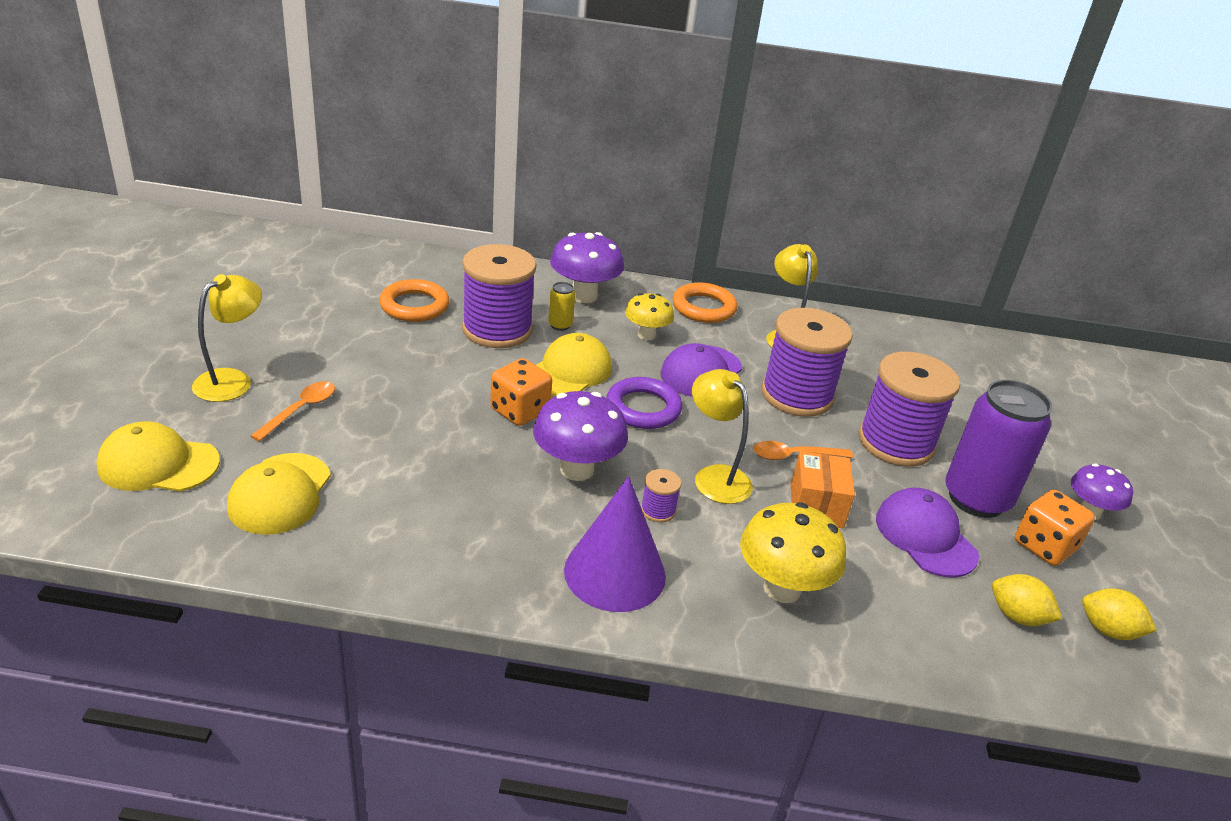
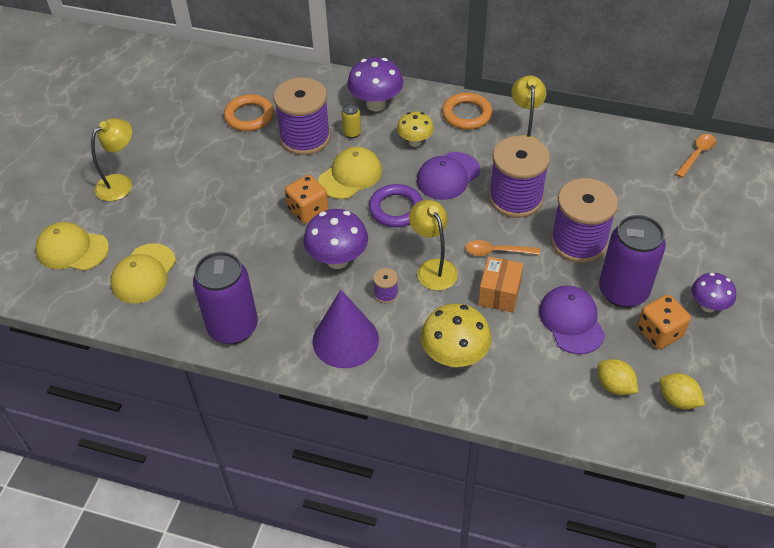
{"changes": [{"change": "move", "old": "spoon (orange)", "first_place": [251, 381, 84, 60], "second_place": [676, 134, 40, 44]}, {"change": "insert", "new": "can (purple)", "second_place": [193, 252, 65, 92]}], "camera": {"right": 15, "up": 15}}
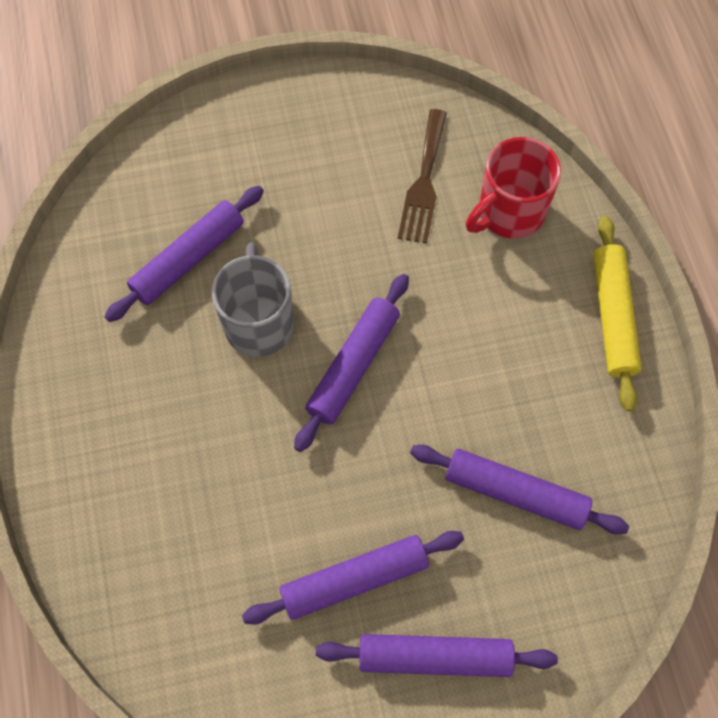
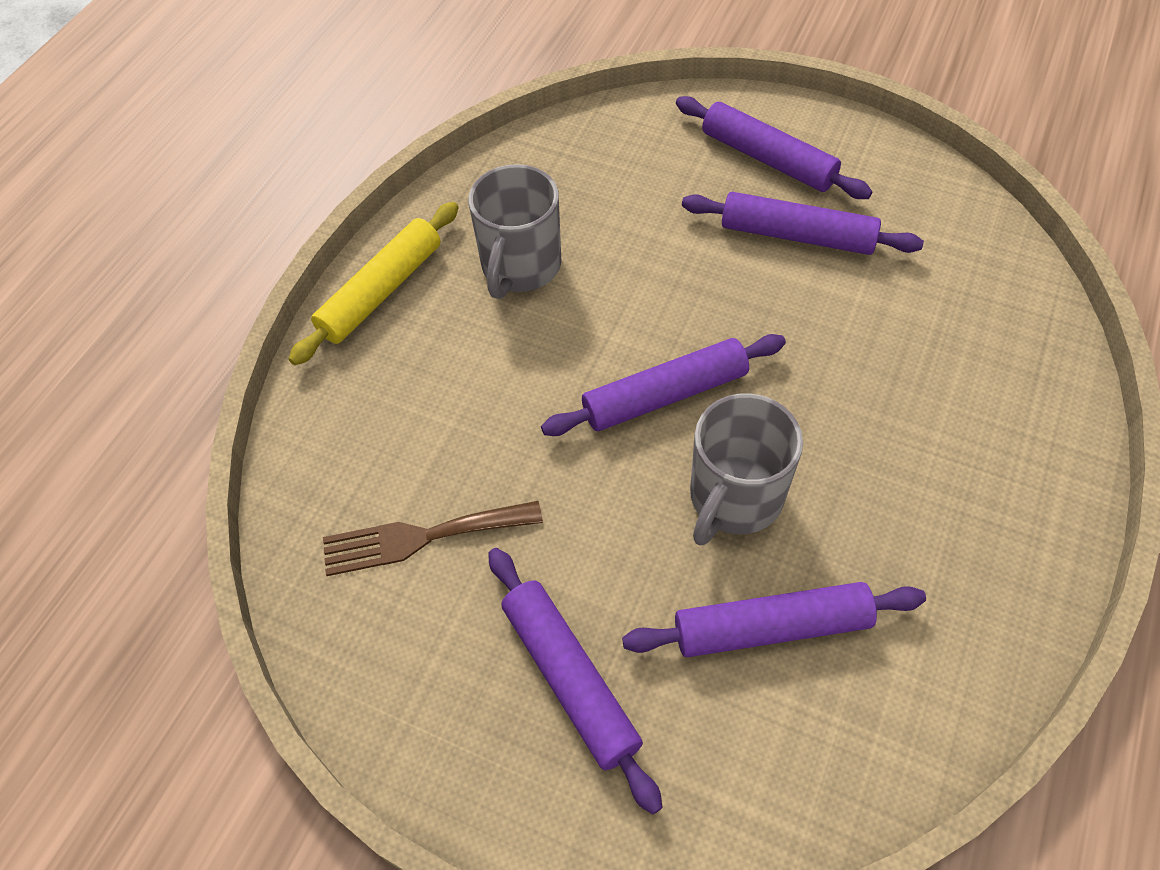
{"changes": [{"change": "rotate", "old": "fork (brown)", "first_place": [398, 109, 49, 135], "second_place": [323, 501, 220, 75], "degrees": -150}, {"change": "delete", "old": "mug (red)", "first_place": [466, 137, 95, 102]}, {"change": "move", "old": "rolling pin (purple)", "first_place": [410, 445, 219, 90], "second_place": [488, 548, 175, 266]}, {"change": "insert", "new": "mug (grey)", "second_place": [469, 164, 92, 135]}], "camera": {"right": -140, "up": -10}}
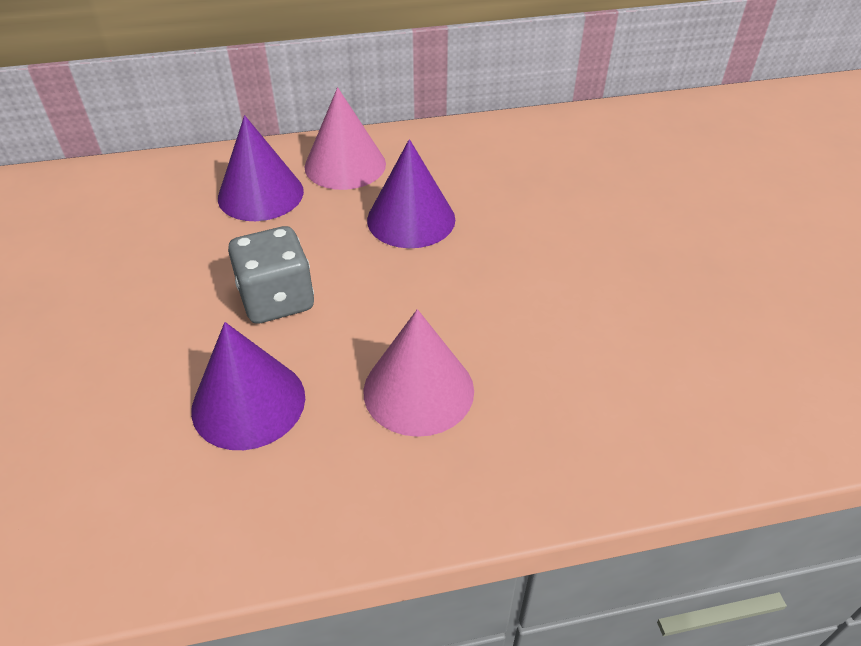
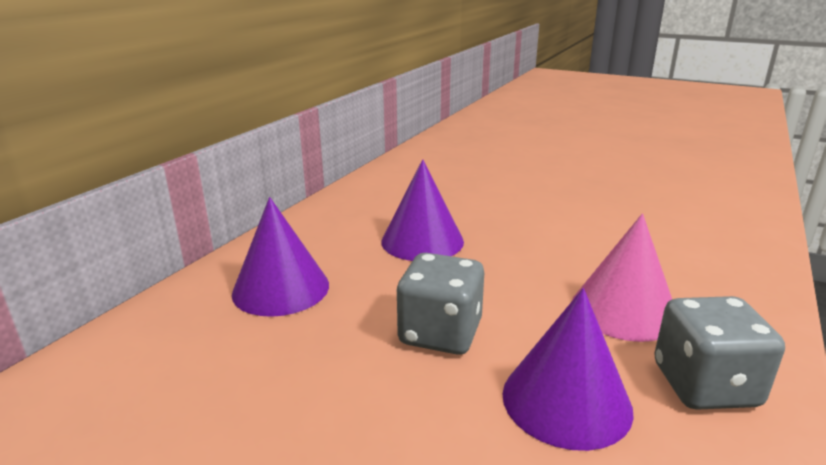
{"changes": [{"change": "delete", "old": "cone (pink)", "first_place": [305, 87, 81, 103]}, {"change": "insert", "new": "dice (grey)", "second_place": [654, 296, 131, 114]}], "camera": {"right": -50, "up": -20}}
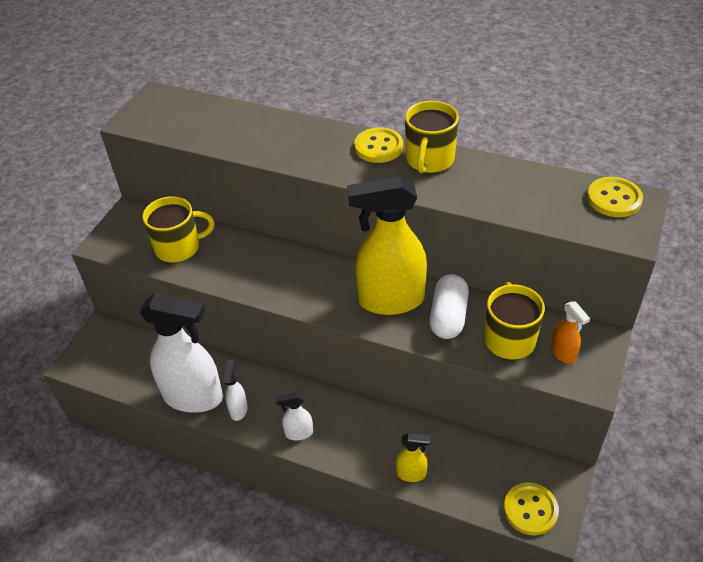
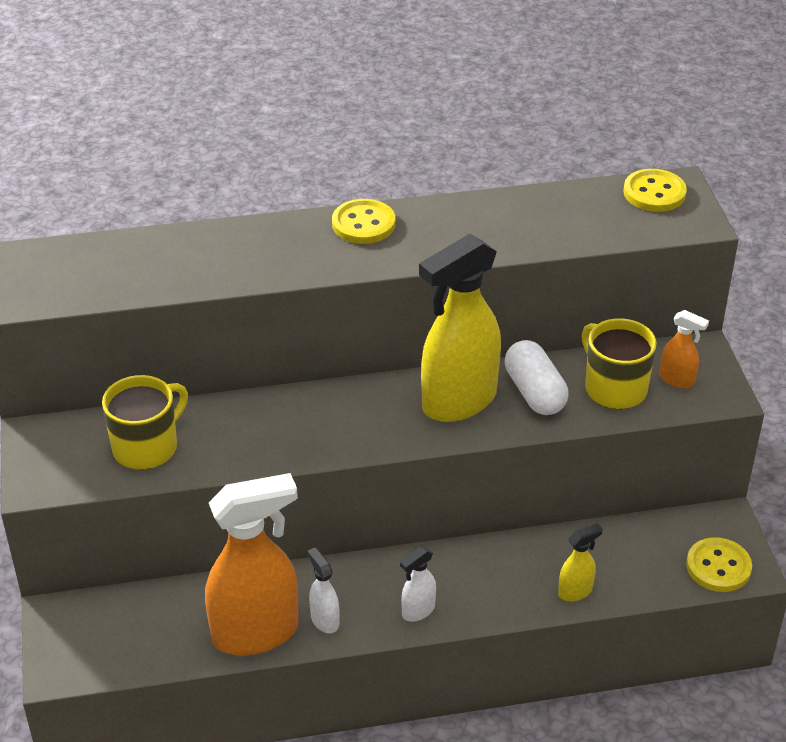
{"changes": [{"change": "delete", "old": "mug (yellow)", "first_place": [405, 101, 54, 72]}, {"change": "recolor", "old": "spray bottle (white)", "new": "spray bottle (orange)", "first_place": [140, 293, 83, 120], "second_place": [205, 473, 93, 183]}], "camera": {"right": -35, "up": -5}}
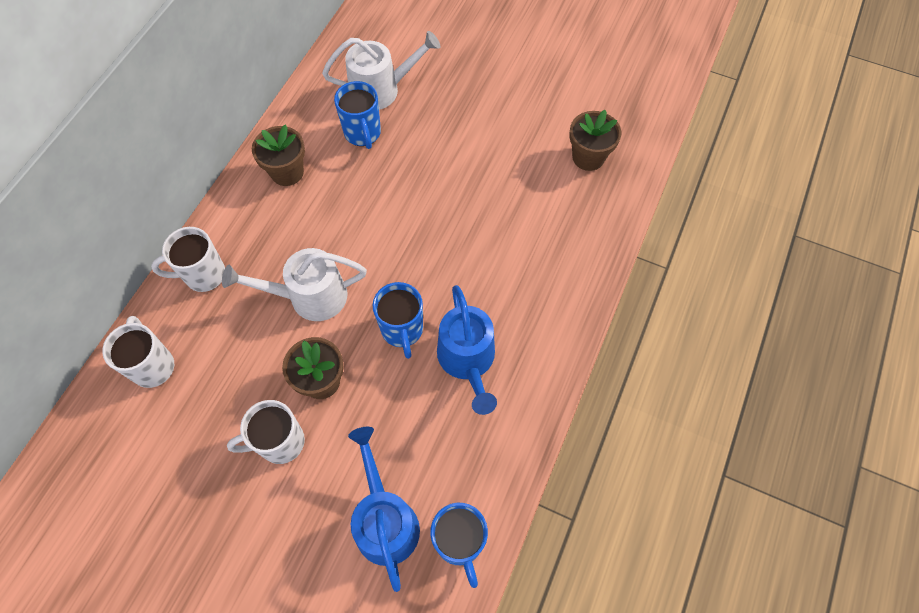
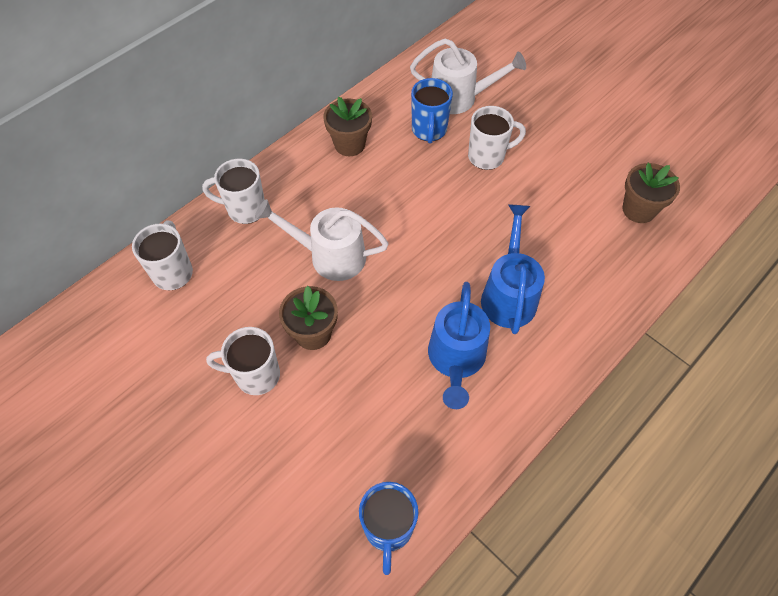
{"changes": [{"change": "delete", "old": "mug (blue)", "first_place": [373, 282, 50, 77]}, {"change": "move", "old": "watering can (blue)", "first_place": [348, 427, 72, 165], "second_place": [481, 204, 64, 130]}, {"change": "insert", "new": "mug (white)", "second_place": [468, 106, 58, 64]}], "camera": {"right": 20, "up": -5}}
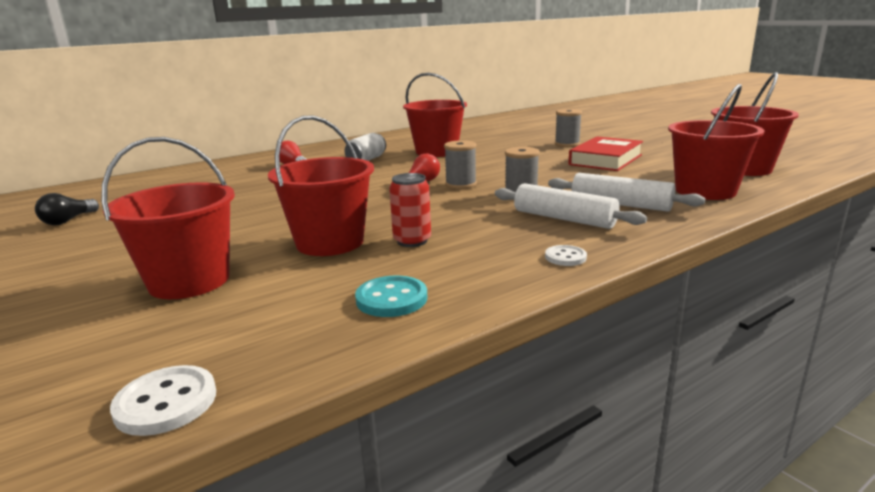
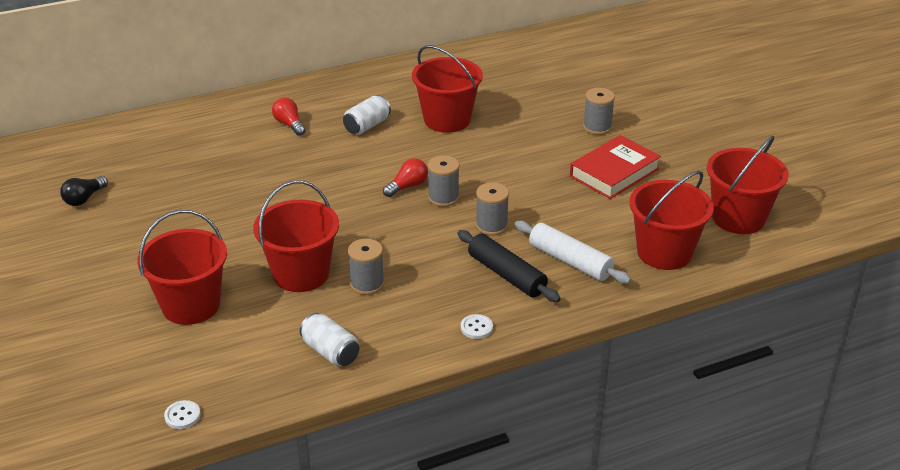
{"changes": [{"change": "replace", "old": "can (red)", "new": "spool (grey)", "first_place": [389, 173, 42, 74], "second_place": [348, 239, 36, 56]}, {"change": "recolor", "old": "rolling pin (white)", "new": "rolling pin (black)", "first_place": [495, 183, 152, 46], "second_place": [457, 230, 104, 72]}, {"change": "replace", "old": "button (turquoise)", "new": "can (white)", "first_place": [355, 276, 72, 41], "second_place": [300, 313, 60, 53]}, {"change": "resize", "old": "button (white)", "first_place": [110, 365, 106, 71], "second_place": [164, 400, 37, 29], "factor": 0.65}], "camera": {"right": 10, "up": 15}}
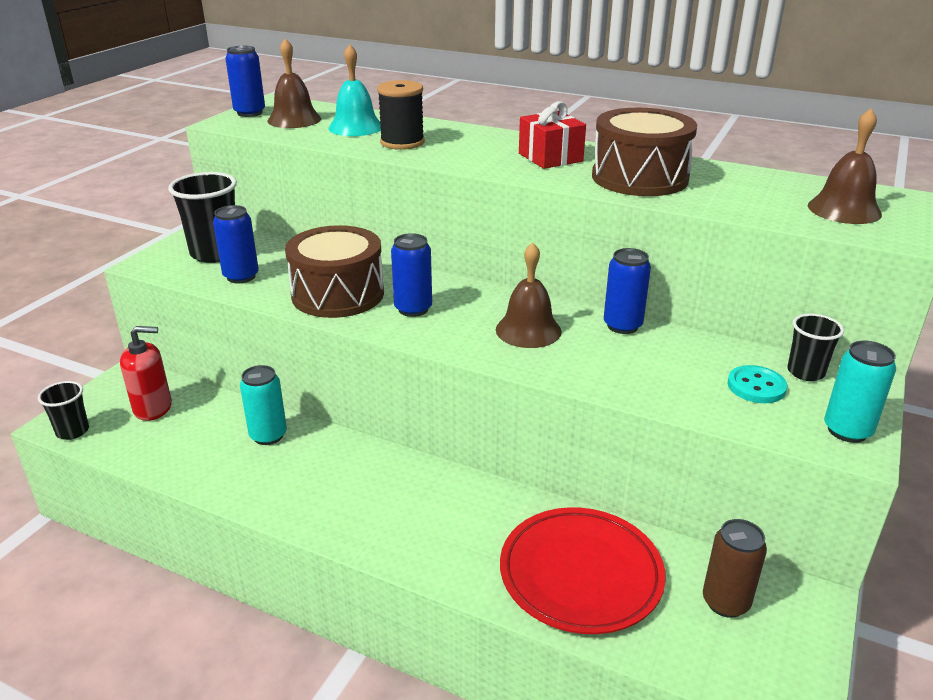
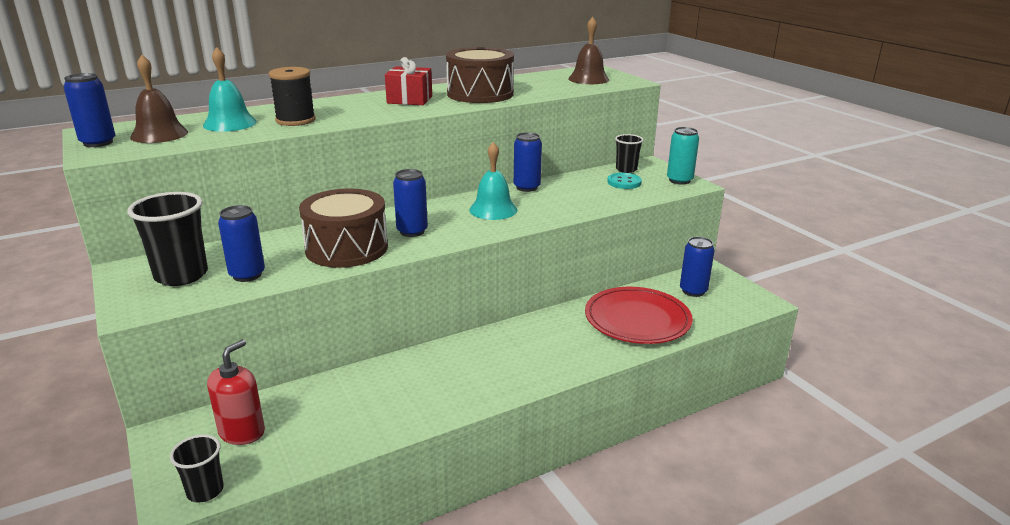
{"changes": [{"change": "recolor", "old": "bell (brown)", "new": "bell (turquoise)", "first_place": [496, 242, 66, 106], "second_place": [469, 142, 48, 78]}, {"change": "delete", "old": "can (turquoise)", "first_place": [240, 365, 47, 80]}, {"change": "recolor", "old": "can (brown)", "new": "can (blue)", "first_place": [703, 519, 64, 99], "second_place": [680, 237, 35, 60]}], "camera": {"right": -55, "up": -5}}
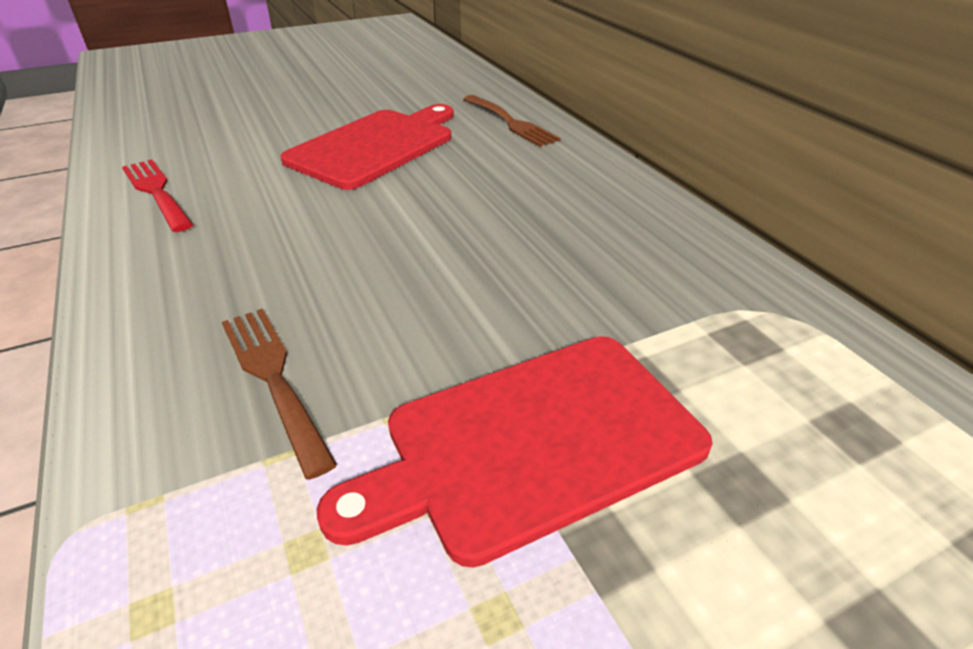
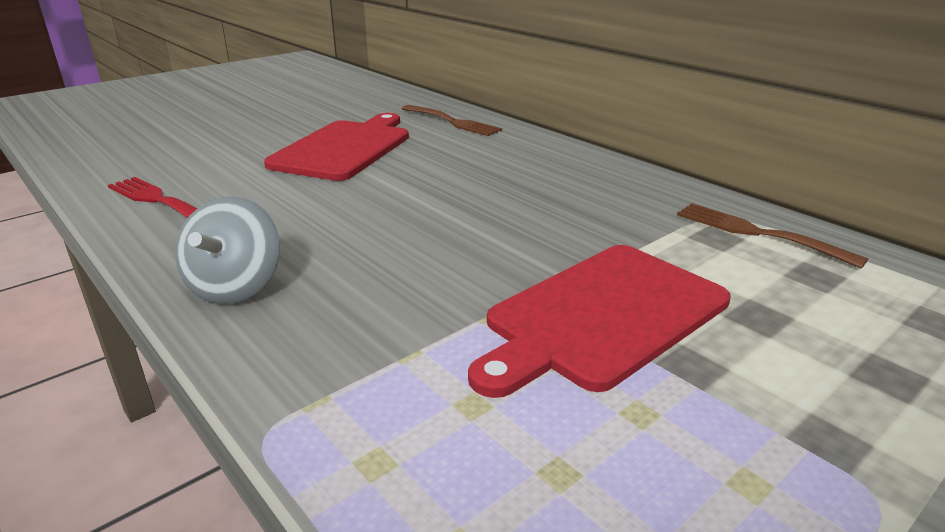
{"changes": [{"change": "move", "old": "fork (brown)", "first_place": [222, 308, 115, 172], "second_place": [677, 203, 191, 65]}, {"change": "insert", "new": "spinning top (grey)", "second_place": [175, 197, 105, 107]}], "camera": {"right": -15, "up": -10}}
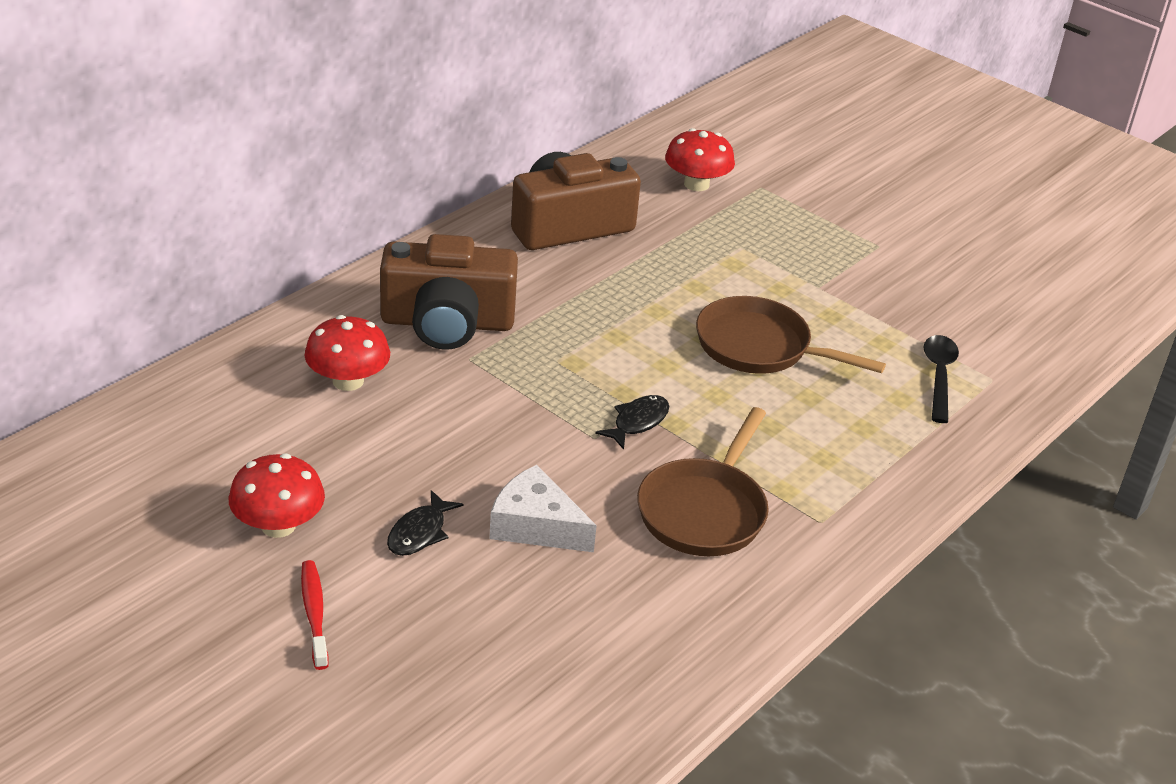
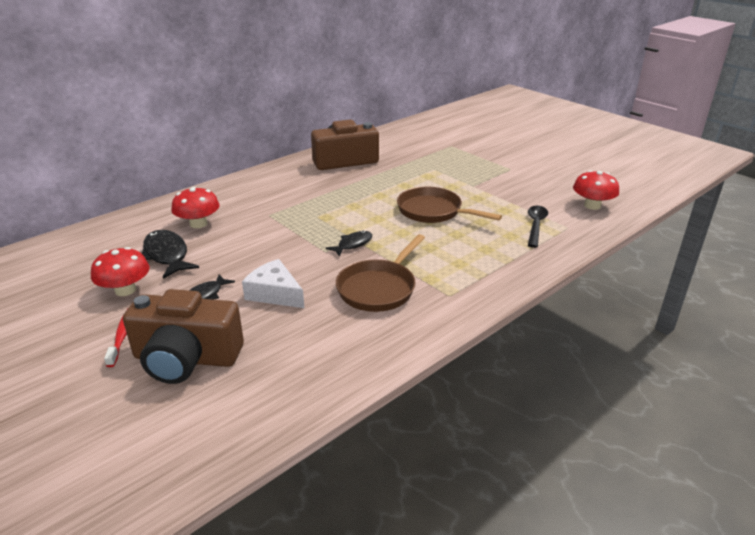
{"changes": [{"change": "move", "old": "mushroom (red)", "first_place": [665, 128, 70, 63], "second_place": [573, 170, 46, 40]}, {"change": "move", "old": "camera (brown)", "first_place": [380, 234, 138, 116], "second_place": [123, 289, 121, 95]}, {"change": "insert", "new": "fish (black)", "second_place": [141, 230, 58, 49]}], "camera": {"right": 10, "up": -5}}
